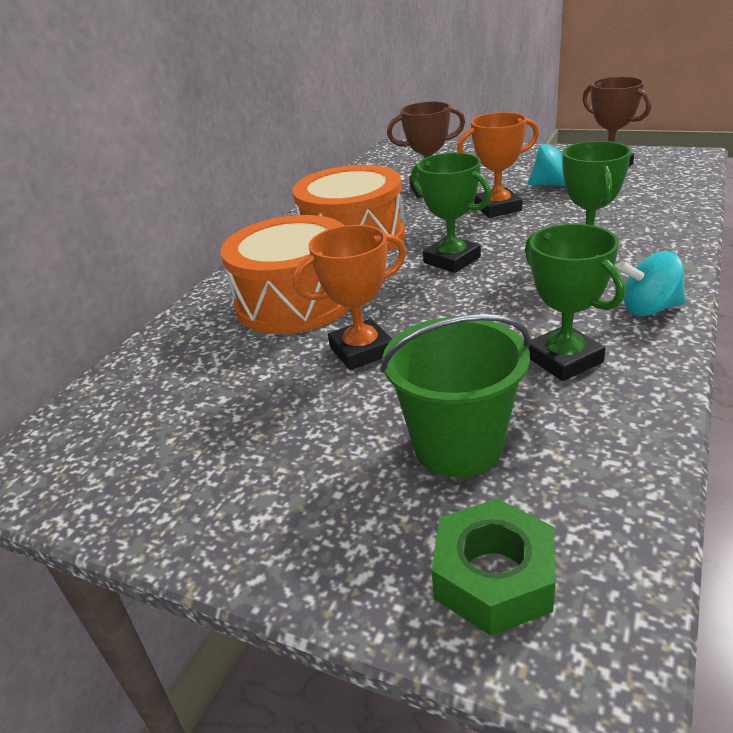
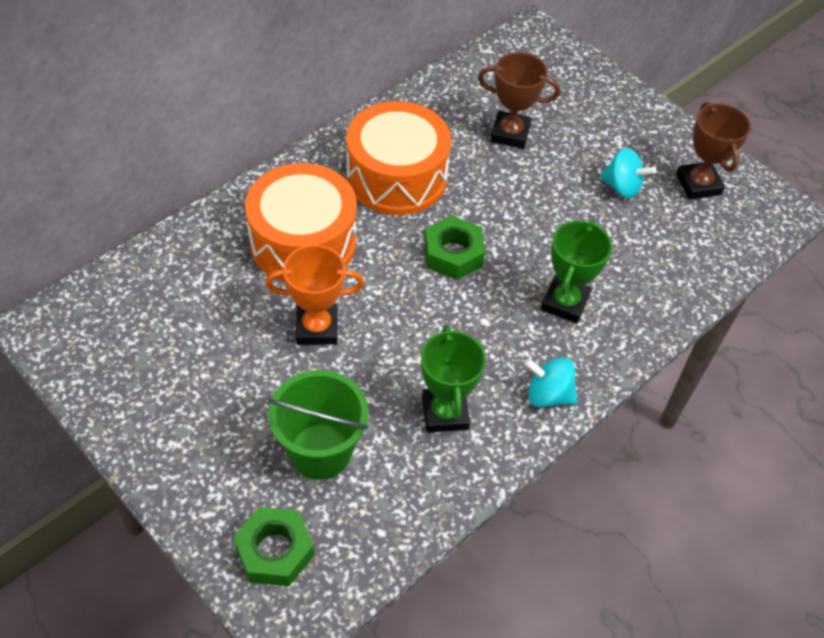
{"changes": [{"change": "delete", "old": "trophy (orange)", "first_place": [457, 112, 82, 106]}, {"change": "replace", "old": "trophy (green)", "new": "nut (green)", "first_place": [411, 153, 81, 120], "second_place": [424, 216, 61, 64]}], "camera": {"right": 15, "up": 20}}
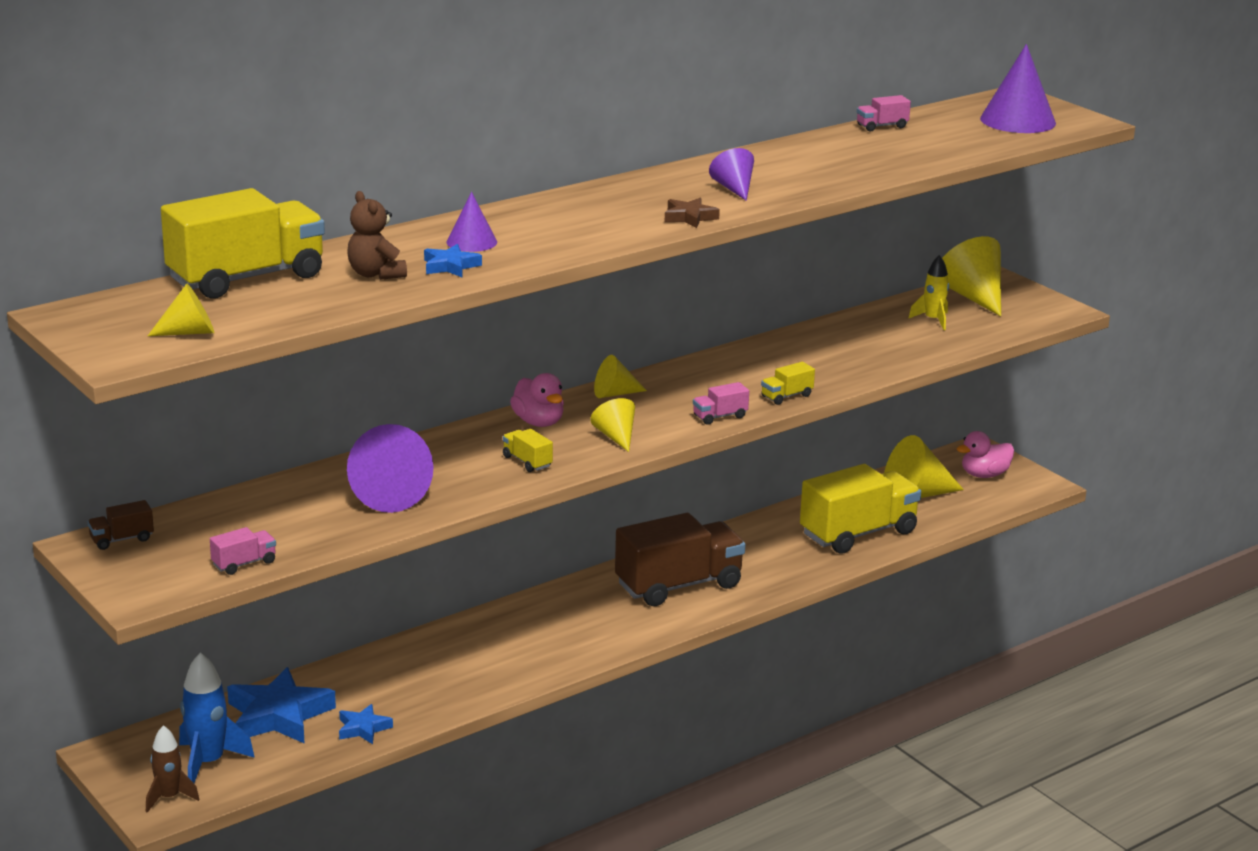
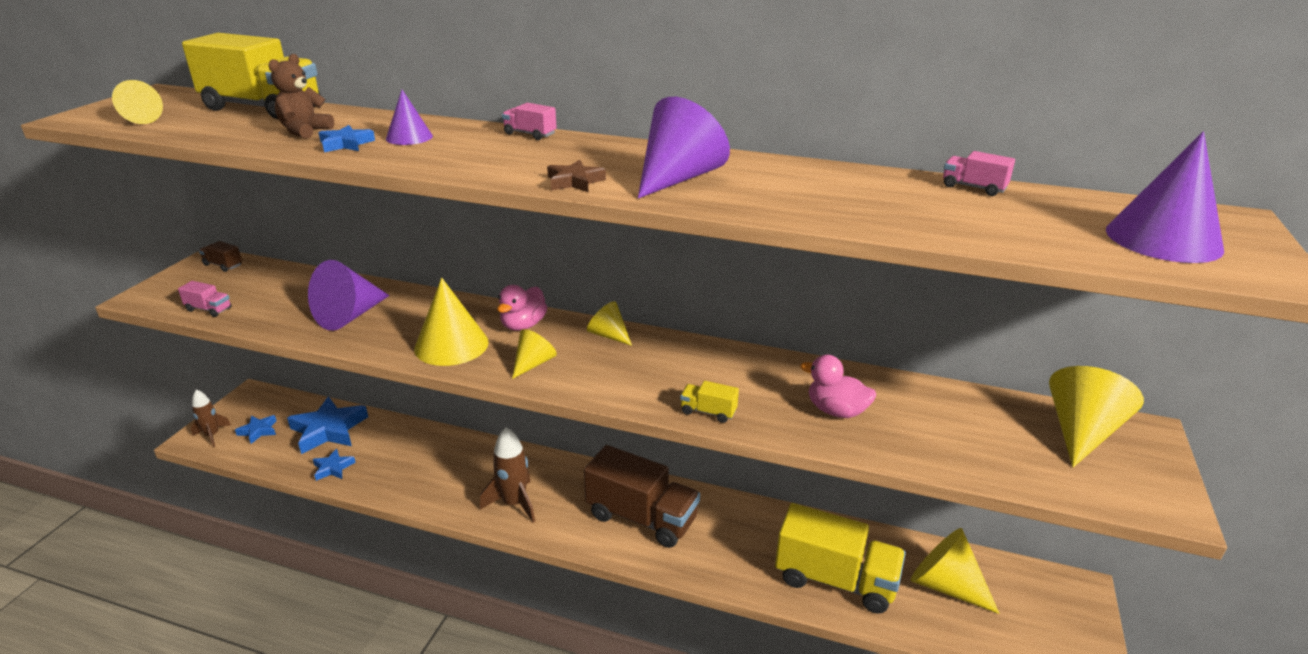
{"changes": [{"change": "resize", "old": "cone (purple)", "first_place": [709, 148, 45, 53], "second_place": [638, 97, 92, 101], "factor": 1.74}, {"change": "delete", "old": "rocket (yellow)", "first_place": [908, 255, 41, 75]}, {"change": "move", "old": "truck (pink)", "first_place": [693, 382, 56, 43], "second_place": [502, 103, 55, 37]}, {"change": "replace", "old": "truck (yellow)", "new": "cone (yellow)", "first_place": [503, 429, 50, 43], "second_place": [414, 278, 75, 88]}, {"change": "move", "old": "duck (pink)", "first_place": [956, 431, 58, 47], "second_place": [800, 355, 76, 63]}, {"change": "replace", "old": "rocket (blue)", "new": "star (blue)", "first_place": [179, 652, 76, 131], "second_place": [235, 415, 41, 29]}, {"change": "insert", "new": "rocket (brown)", "second_place": [480, 427, 55, 96]}], "camera": {"right": 55, "up": 5}}
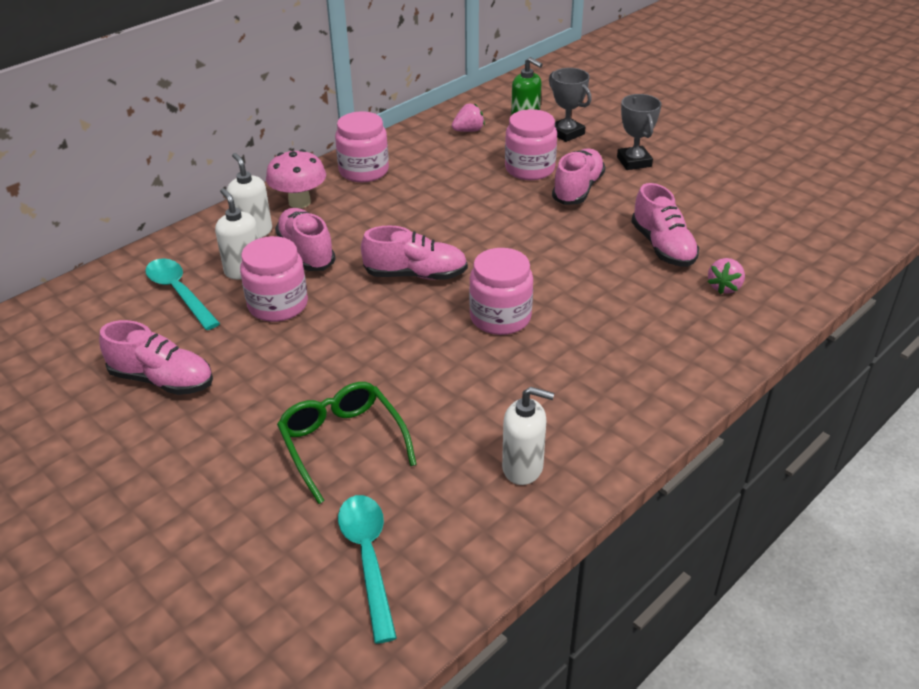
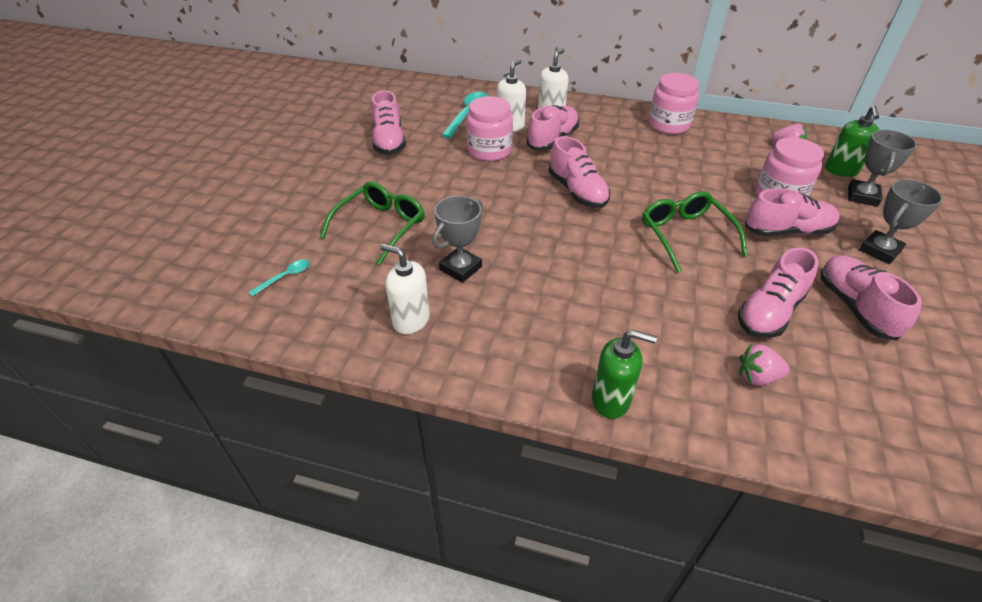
{"changes": [{"change": "delete", "old": "mushroom (pink)", "first_place": [266, 149, 60, 59]}, {"change": "delete", "old": "jar (pink)", "first_place": [469, 248, 64, 87]}, {"change": "rotate", "old": "soap dispenser (white)", "first_place": [502, 387, 52, 98], "second_place": [380, 244, 50, 90], "degrees": 135}, {"change": "resize", "old": "spoon (turquoise)", "first_place": [338, 495, 59, 149], "second_place": [248, 259, 62, 37], "factor": 0.53}, {"change": "insert", "new": "glasses (green)", "second_place": [642, 191, 106, 82]}, {"change": "insert", "new": "trophy (grey)", "second_place": [432, 196, 51, 87]}, {"change": "insert", "new": "shoe (pink)", "second_place": [821, 255, 101, 86]}, {"change": "insert", "new": "soap dispenser (green)", "second_place": [592, 330, 65, 89]}], "camera": {"right": 60, "up": 5}}
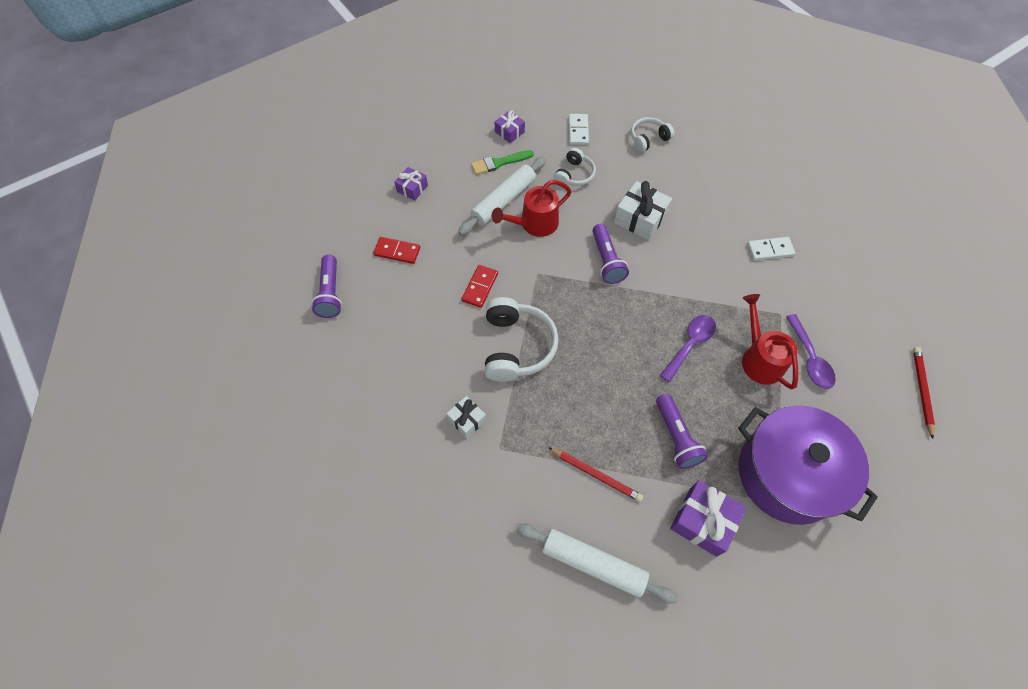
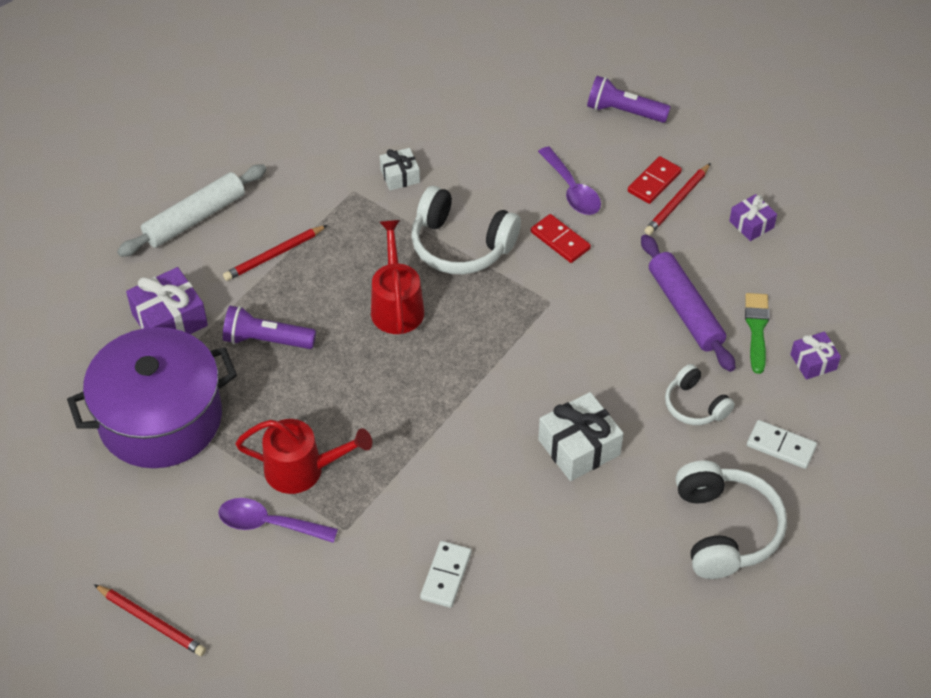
{"changes": [{"change": "resize", "old": "headphones (white)", "first_place": [631, 117, 43, 35], "second_place": [676, 461, 111, 118], "factor": 1.73}, {"change": "recolor", "old": "rolling pin (white)", "new": "rolling pin (purple)", "first_place": [458, 156, 88, 80], "second_place": [641, 234, 94, 138]}, {"change": "move", "old": "watering can (red)", "first_place": [492, 180, 80, 57], "second_place": [371, 220, 53, 114]}, {"change": "delete", "old": "flashlight (purple)", "first_place": [592, 224, 37, 60]}, {"change": "move", "old": "spoon (purple)", "first_place": [660, 315, 56, 67], "second_place": [538, 146, 63, 69]}, {"change": "insert", "new": "pencil (red)", "second_place": [644, 163, 67, 72]}], "camera": {"right": 115, "up": -10}}
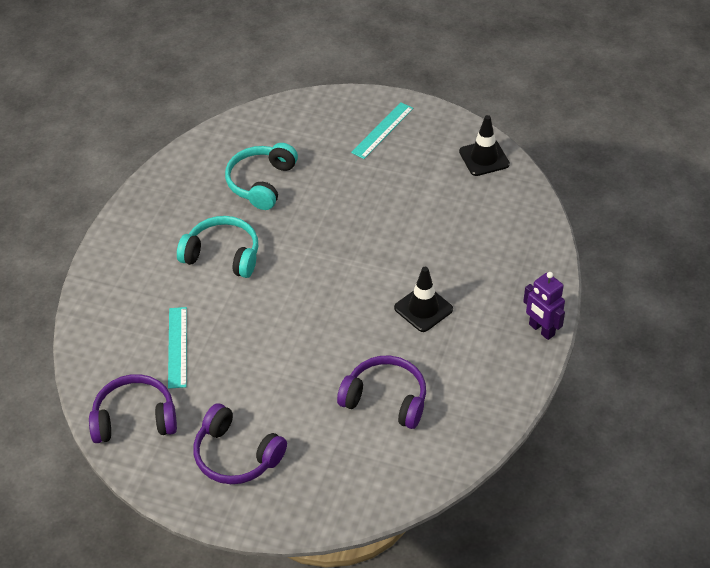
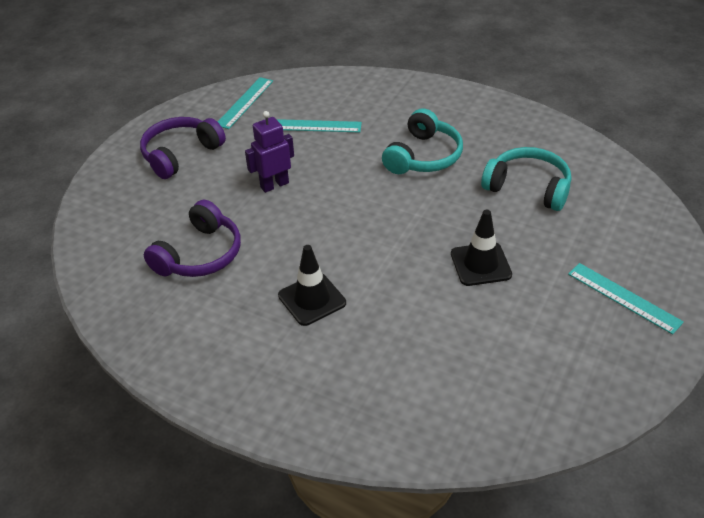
{"changes": [{"change": "move", "old": "traffic cone (black)", "first_place": [459, 115, 51, 61], "second_place": [451, 210, 61, 76]}, {"change": "move", "old": "robot (purple)", "first_place": [523, 272, 42, 68], "second_place": [245, 111, 49, 82]}, {"change": "replace", "old": "headphones (purple)", "new": "ruler (turquoise)", "first_place": [89, 374, 88, 69], "second_place": [218, 77, 55, 52]}], "camera": {"right": 100, "up": -5}}
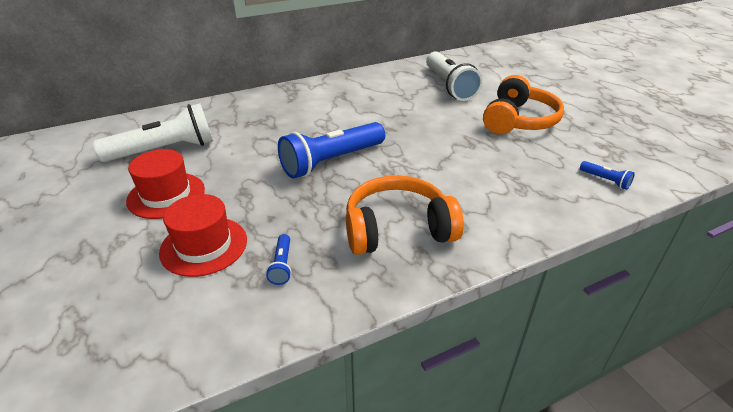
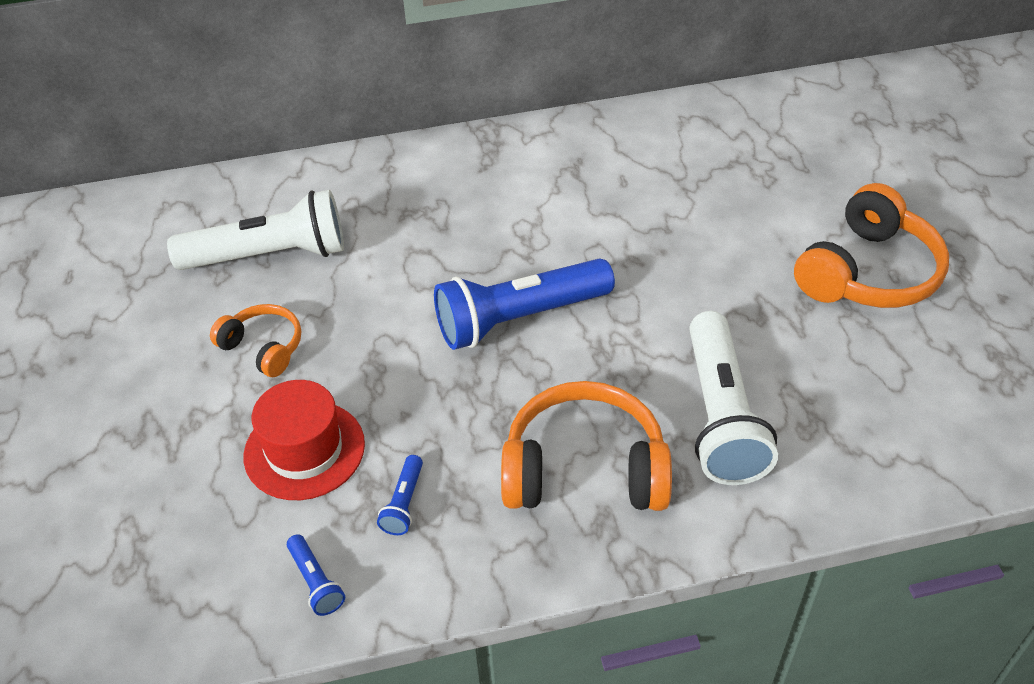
{"changes": [{"change": "move", "old": "flashlight (white)", "first_place": [426, 52, 57, 49], "second_place": [689, 311, 89, 174]}, {"change": "replace", "old": "hat (red)", "new": "headphones (orange)", "first_place": [126, 149, 79, 70], "second_place": [210, 304, 91, 73]}, {"change": "move", "old": "flashlight (blue)", "first_place": [580, 161, 55, 29], "second_place": [287, 534, 58, 82]}], "camera": {"right": 15, "up": 10}}
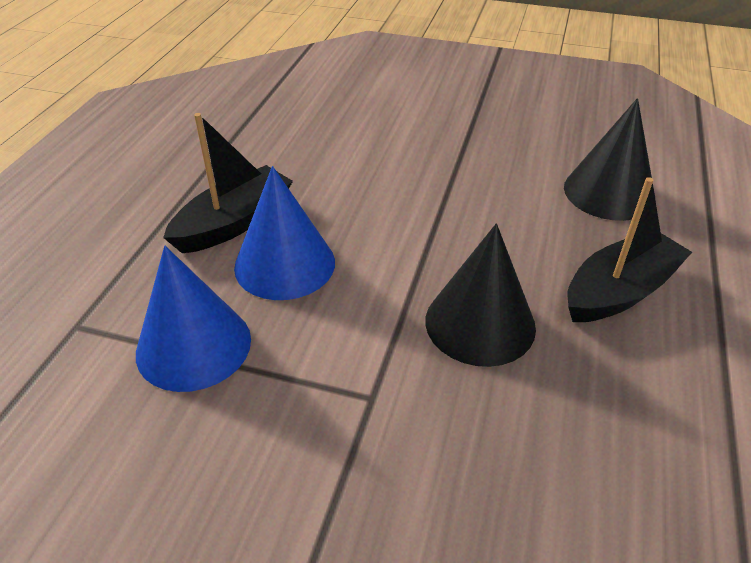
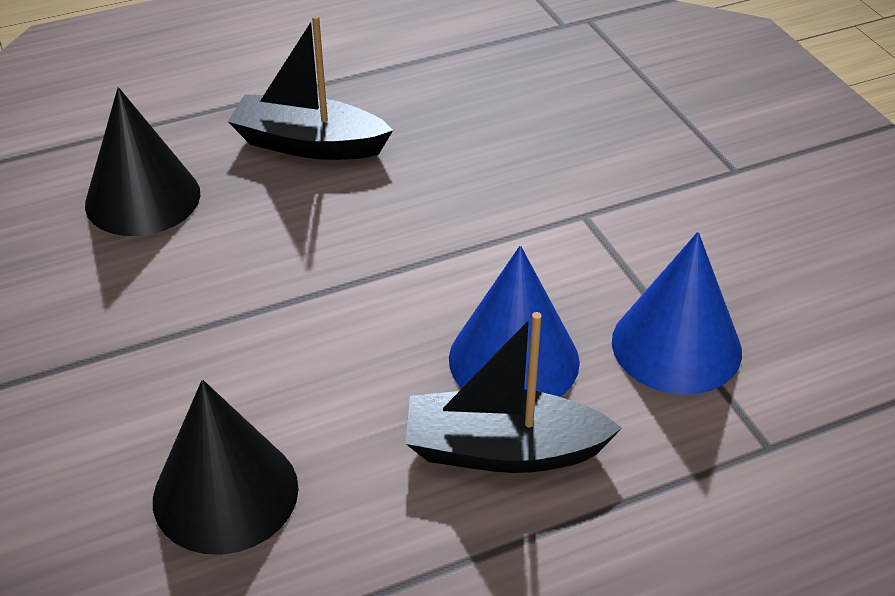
{"changes": [{"change": "move", "old": "cone (black)", "first_place": [425, 224, 111, 143], "second_place": [153, 380, 146, 175]}], "camera": {"right": -130, "up": 0}}
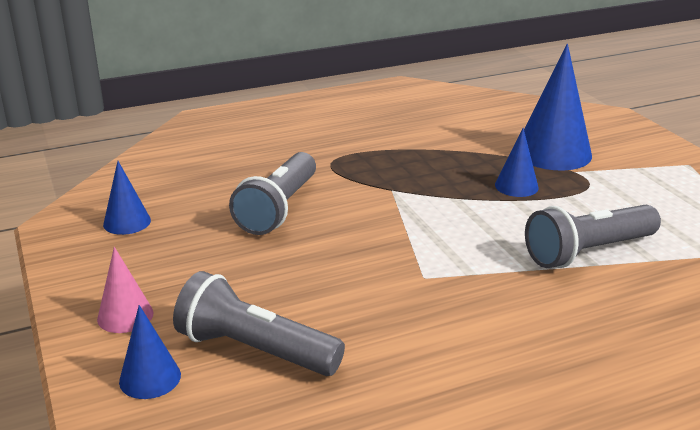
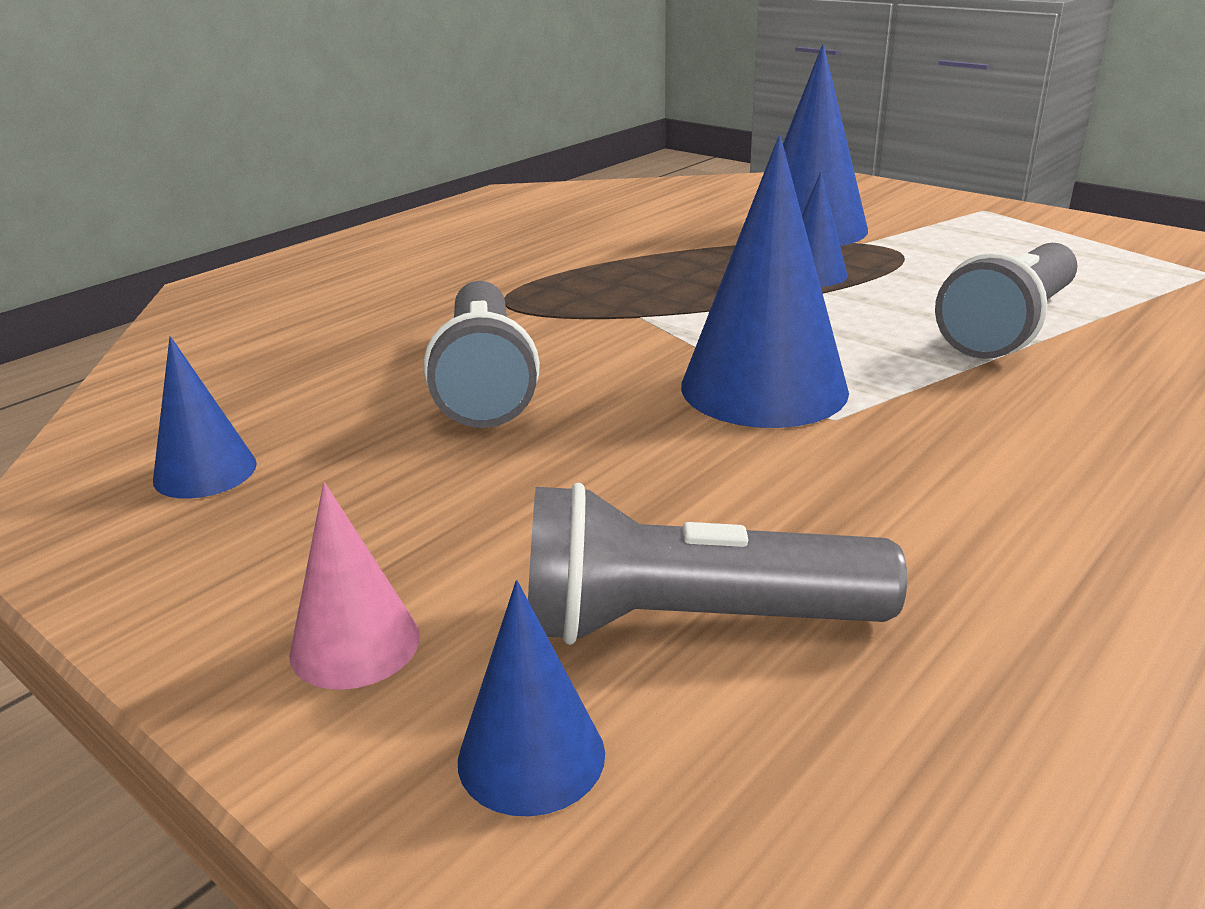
{"changes": [{"change": "insert", "new": "cone (blue)", "second_place": [681, 135, 168, 293]}], "camera": {"right": -25, "up": 0}}
